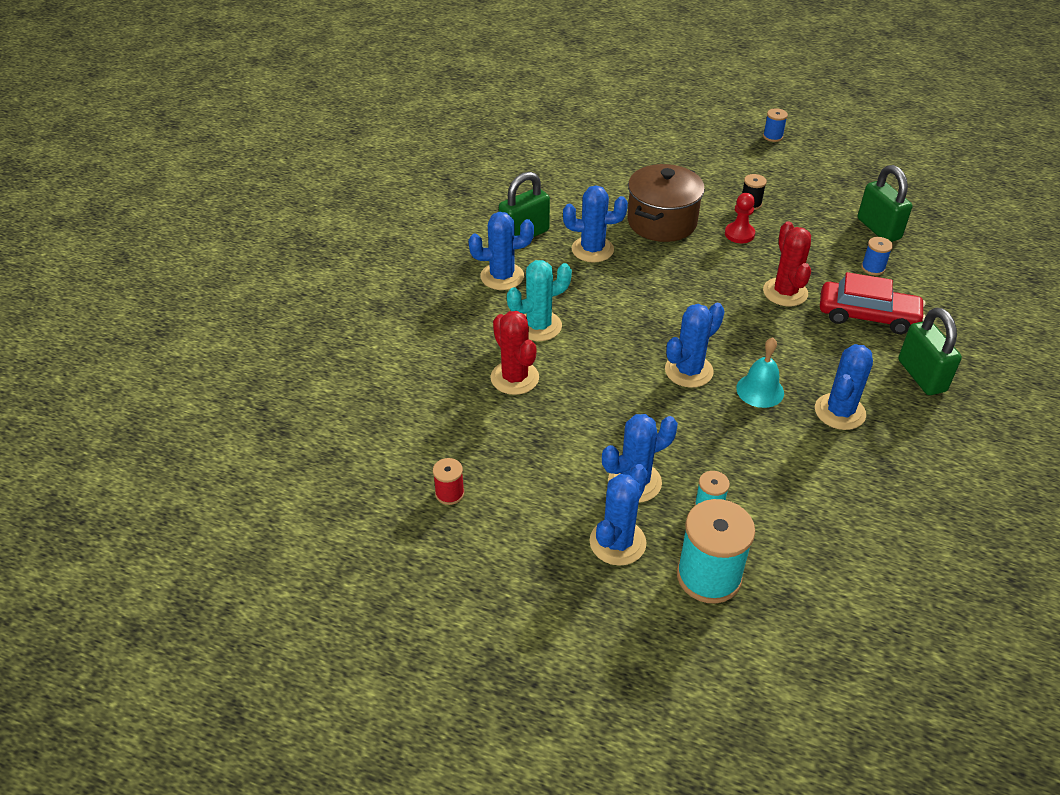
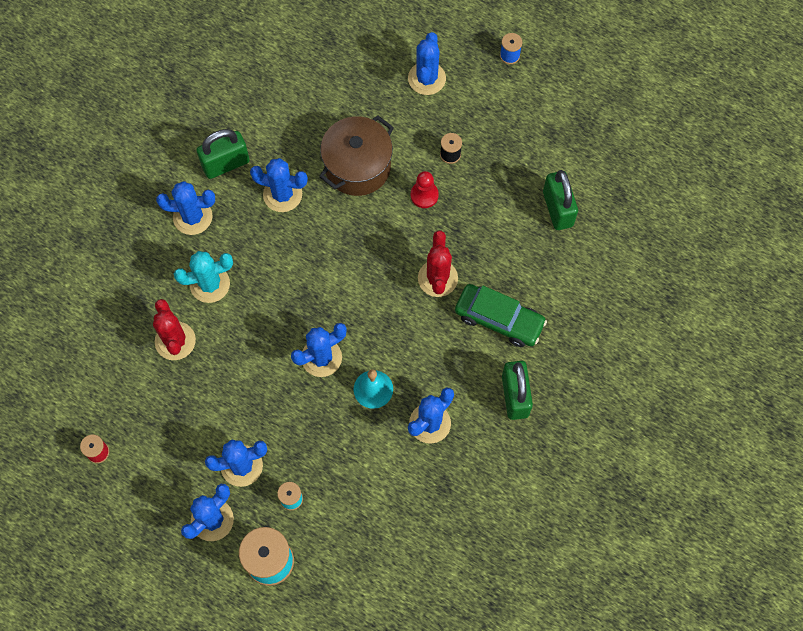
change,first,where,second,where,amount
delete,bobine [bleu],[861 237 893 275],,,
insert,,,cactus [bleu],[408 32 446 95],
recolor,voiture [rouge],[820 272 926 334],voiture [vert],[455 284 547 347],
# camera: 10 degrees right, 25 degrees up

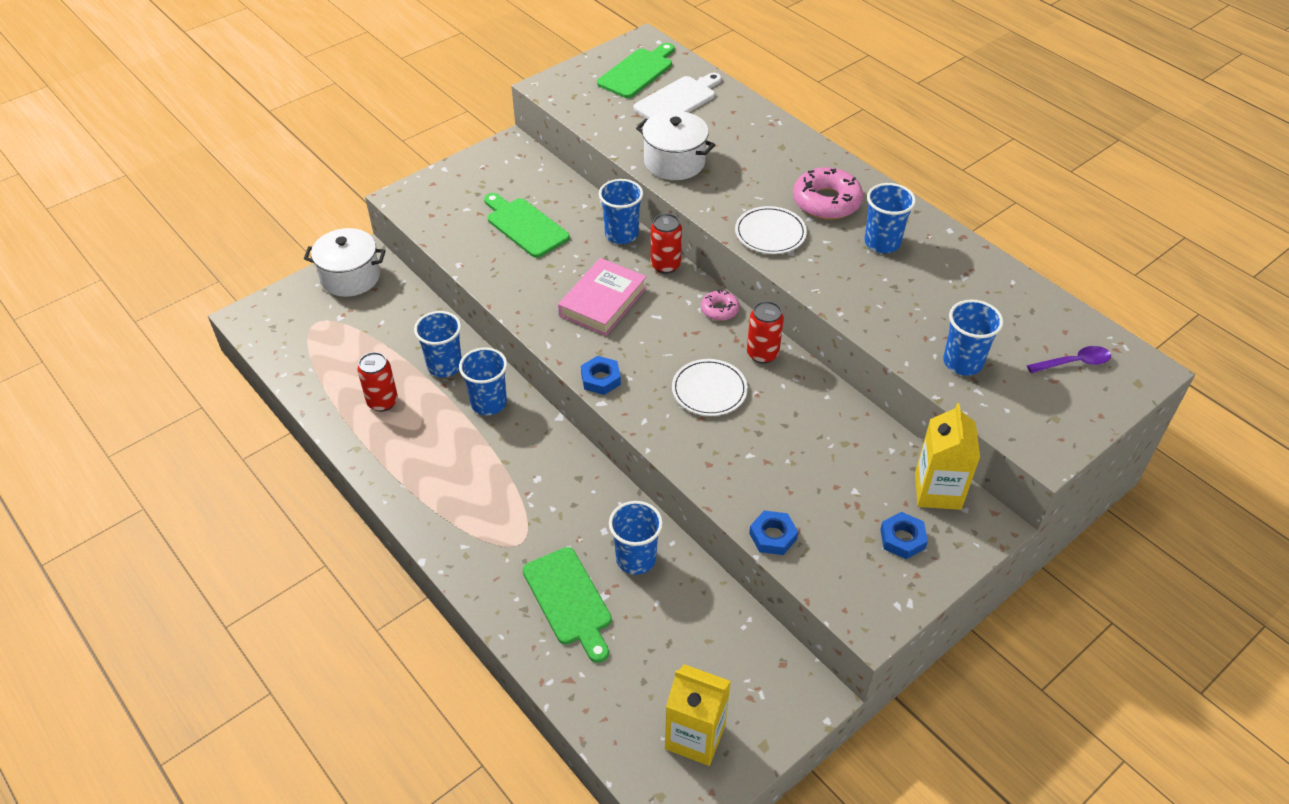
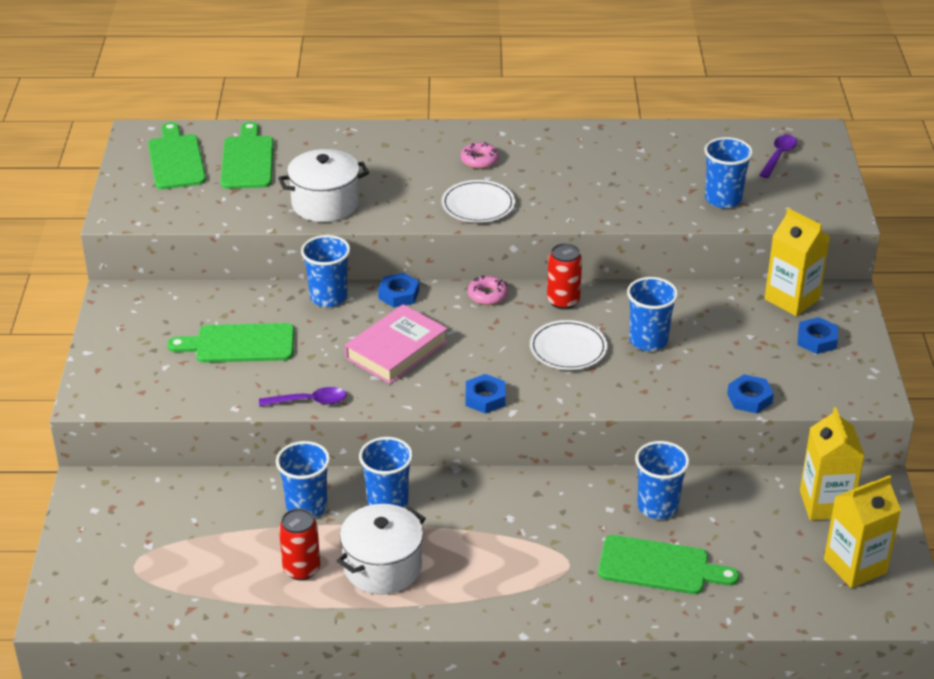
change,first,where,second,where,amount
insert,,,cuillère [violet],[259 387 347 406],
insert,,,brique de lait [jaune],[800 407 865 520],
move,marmite [blanc],[304 228 386 297],,[337 504 426 595],
move,gobelet [bleu],[864 183 916 253],,[627 277 678 351],
replace,canette [rouge],[651 213 682 274],écrou [bleu],[378 273 419 308],
recolor,planche à découper [blanc],[634 73 722 119],planche à découper [vert],[221 122 273 189],
rotate,livre [rose],[558 258 647 336],,[345 304 448 384],60 degrees clockwise
resize,beignet [rose],[793 167 863 219],,[461 142 499 169],x0.54
# camera: 50 degrees left, 10 degrees down

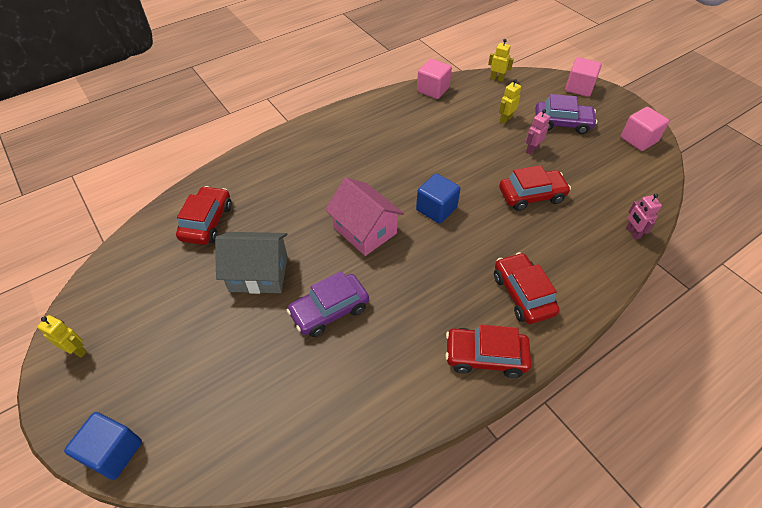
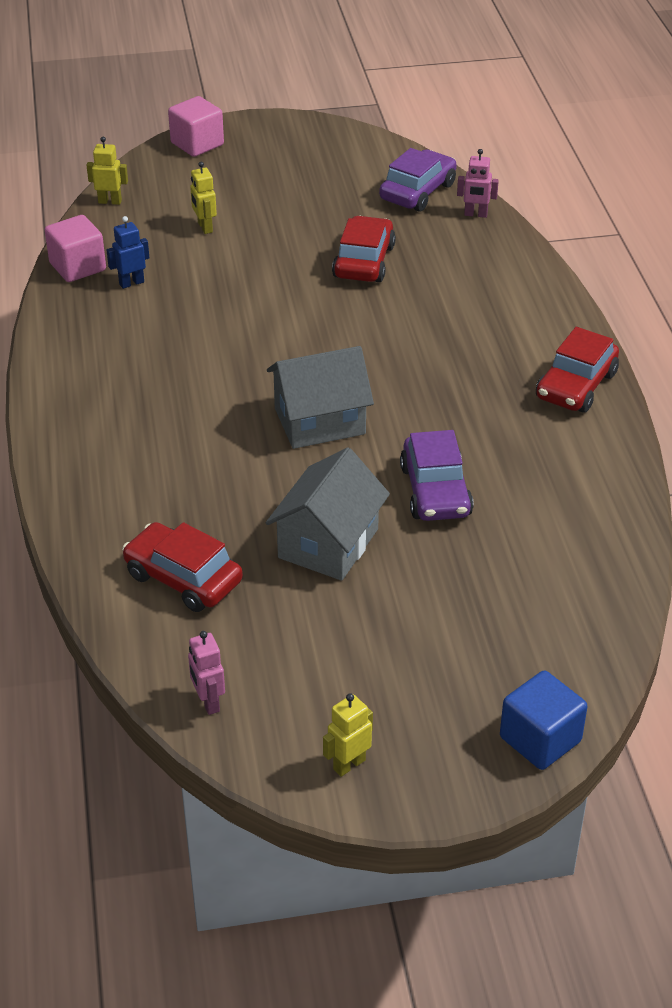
change,first,where,second,where,amount
delete,cube [bleu],[416 173 461 224],,,
delete,voiture [rouge],[494 252 560 324],,,
delete,cube [rose],[621 107 669 151],,,
insert,,,robot [bleu],[107 216 149 289],
move,robot [rose],[526 109 550 154],,[188 631 225 715],
move,voiture [violet],[535 94 597 134],,[379 148 457 212],
recolor,maison [rose],[325 178 404 256],maison [gris],[267 346 374 449],
rotate,robot [jaune],[488 39 514 82],,[86 137 128 205],45 degrees clockwise
# camera: 65 degrees left, 10 degrees down

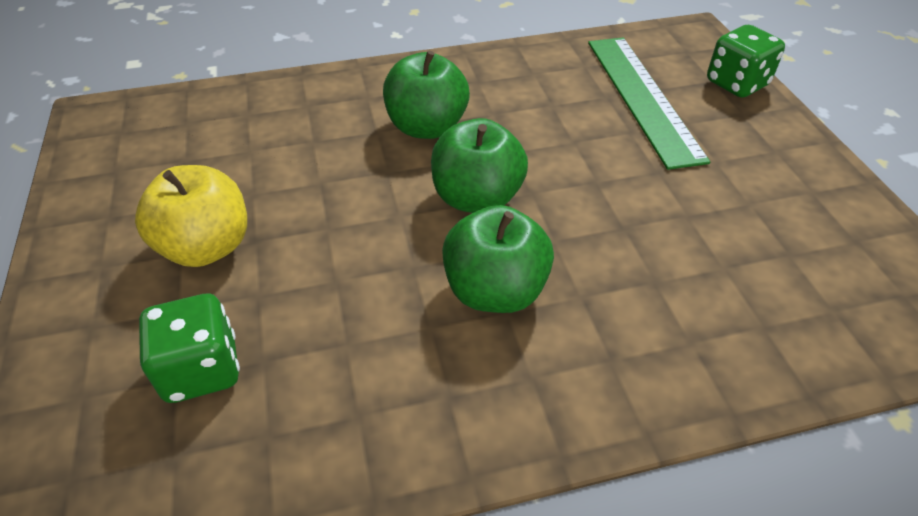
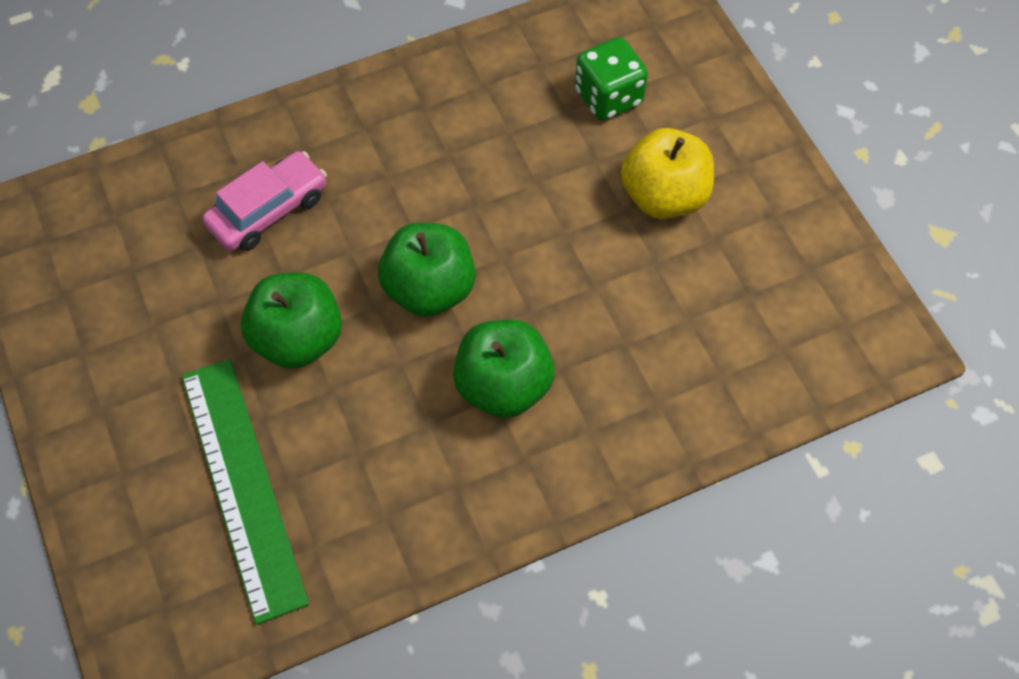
change,first,where,second,where,amount
delete,dé [vert],[707 25 785 98],,,
insert,,,voiture [rose],[202 151 327 251],
move,pomme [vert],[442 205 554 313],,[241 273 342 369],
# camera: 170 degrees right, 15 degrees up

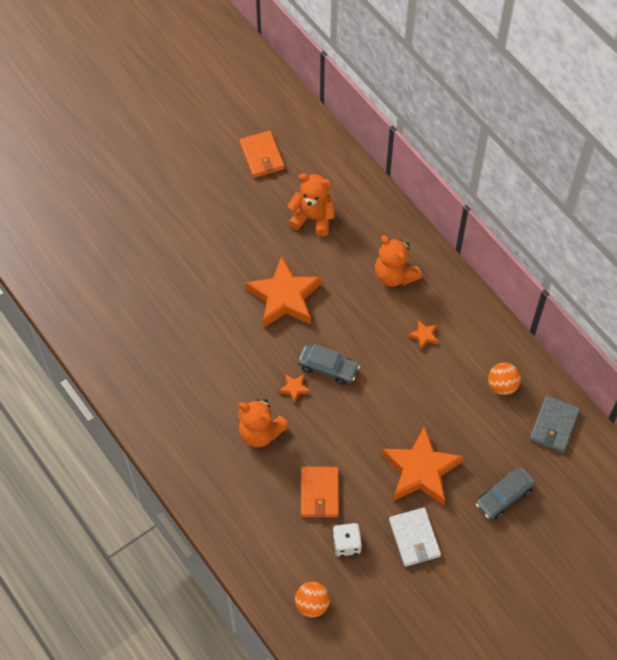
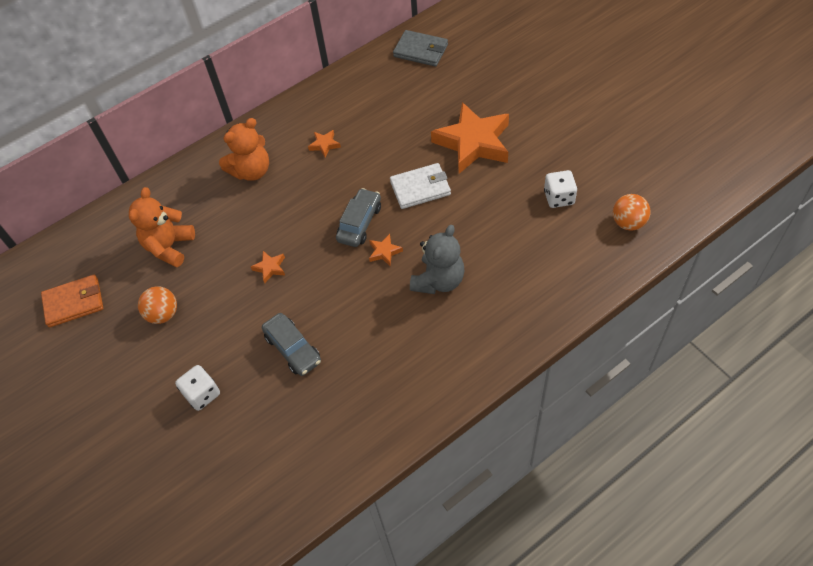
change,first,where,second,where,amount
delete,portefeuille [orange],[301 467 339 517],,,
insert,,,dé [blanc],[175 365 220 411],
move,portefeuille [blanc],[389 507 441 567],,[390 163 451 209],
move,voiture [gris],[475 467 535 520],,[262 313 321 376],
move,balle [orange],[488 363 521 395],,[138 286 177 324],
recolor,ours en peluche [orange],[238 399 289 447],ours en peluche [gris],[410 225 464 294],
resize,étoile [orange],[245 256 322 328],,[251 251 285 283],x0.40
# camera: 85 degrees left, 5 degrees down

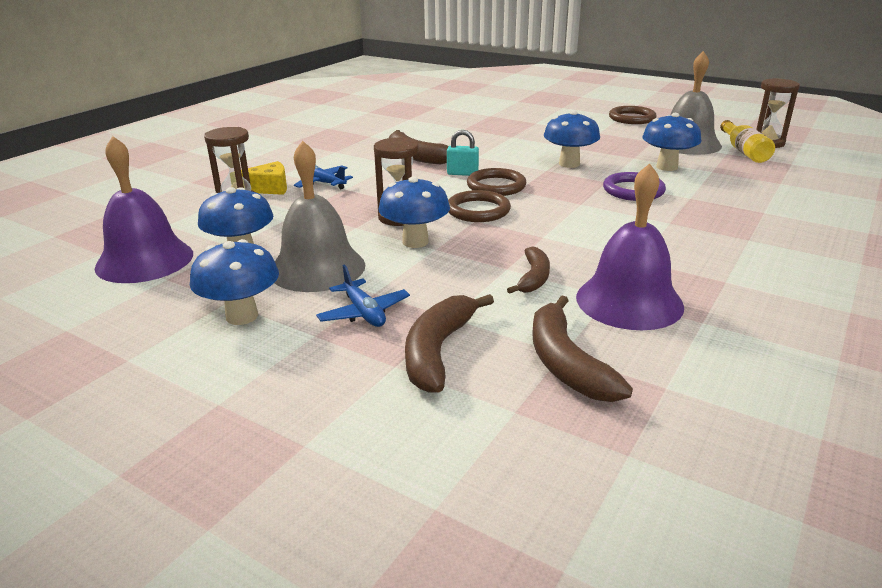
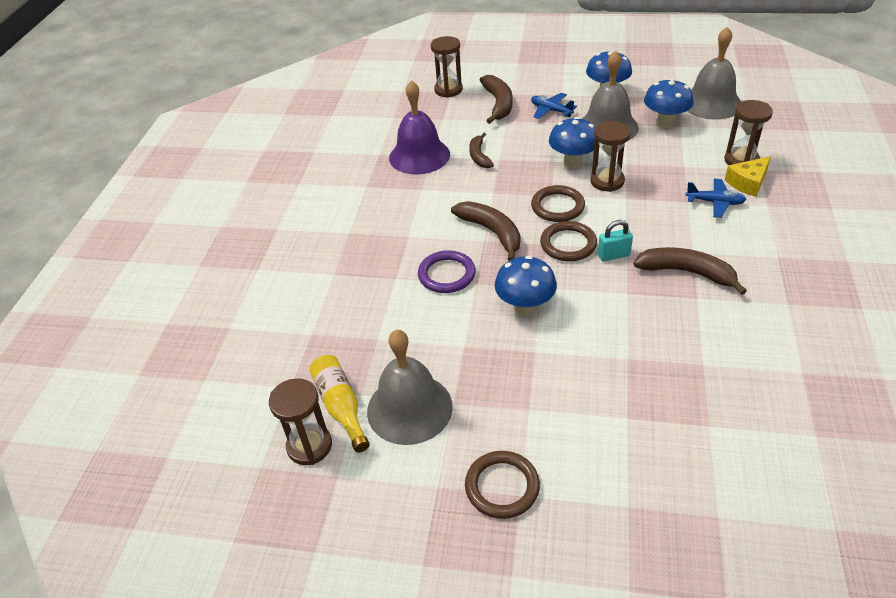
change,first,where,second,where,amount
delete,champignon [bleu],[642 113 701 171],,,
insert,,,sablier [marron],[431 36 463 98],
move,banane [marron],[532 296 633 402],,[451 201 520 261],
recolor,cloche [violet],[95 136 193 283],cloche [gris],[687 26 741 120],
# camera: 160 degrees right, 15 degrees up

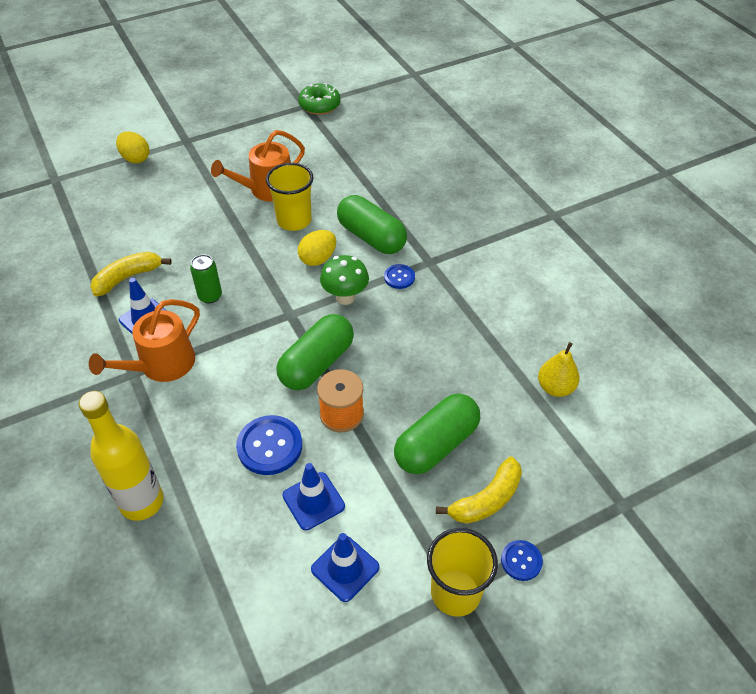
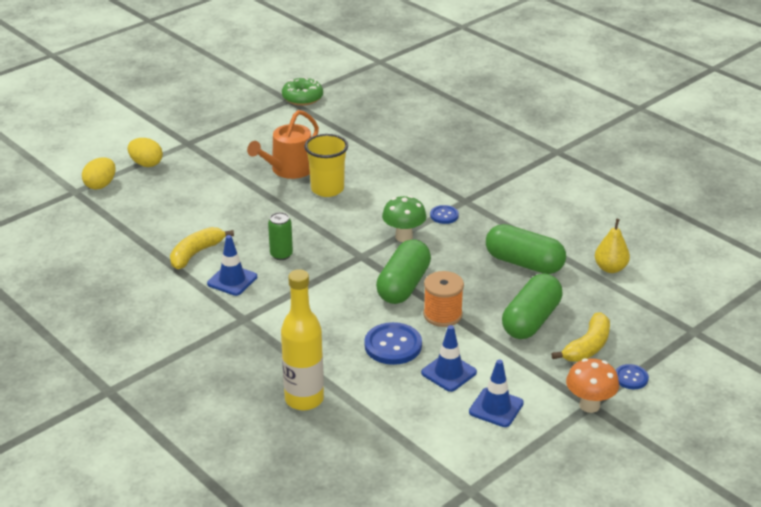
change,first,where,second,where,amount
delete,arrosoir [orange],[89 299 200 382],,,
move,œuf [jaune],[298 230 336 266],,[82 157 116 190],
move,gélule [vert],[337 195 407 254],,[486 224 566 274],
replace,gobelet [jaune],[427 528 498 617],champignon [orange],[566 358 619 413],
# camera: 15 degrees left, 15 degrees down

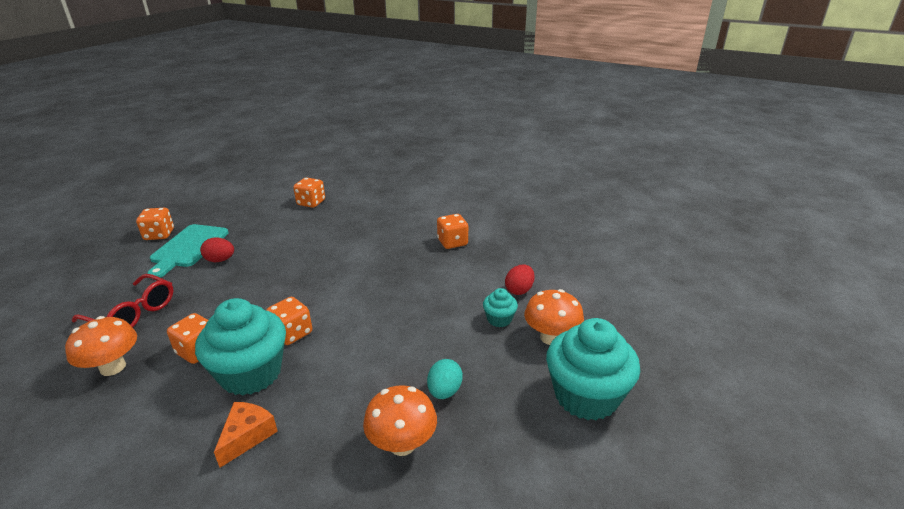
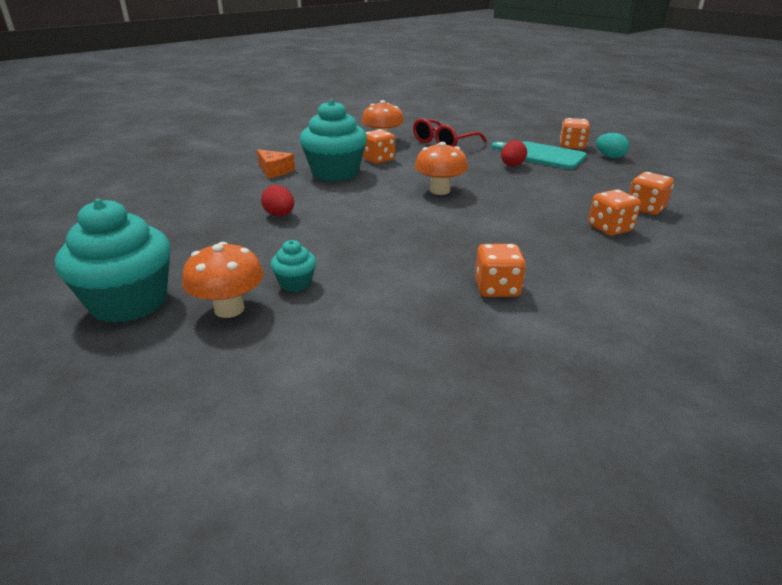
change,first,where,second,where,amount
move,dé [orange],[266 297 312 345],,[588 189 641 236],
move,champignon [orange],[363 385 437 456],,[415 142 468 195],
move,œuf [turquoise],[427 359 463 399],,[596 133 629 158],
move,œuf [rouge],[505 264 535 295],,[261 185 294 217],
# camera: 110 degrees right, 0 degrees up

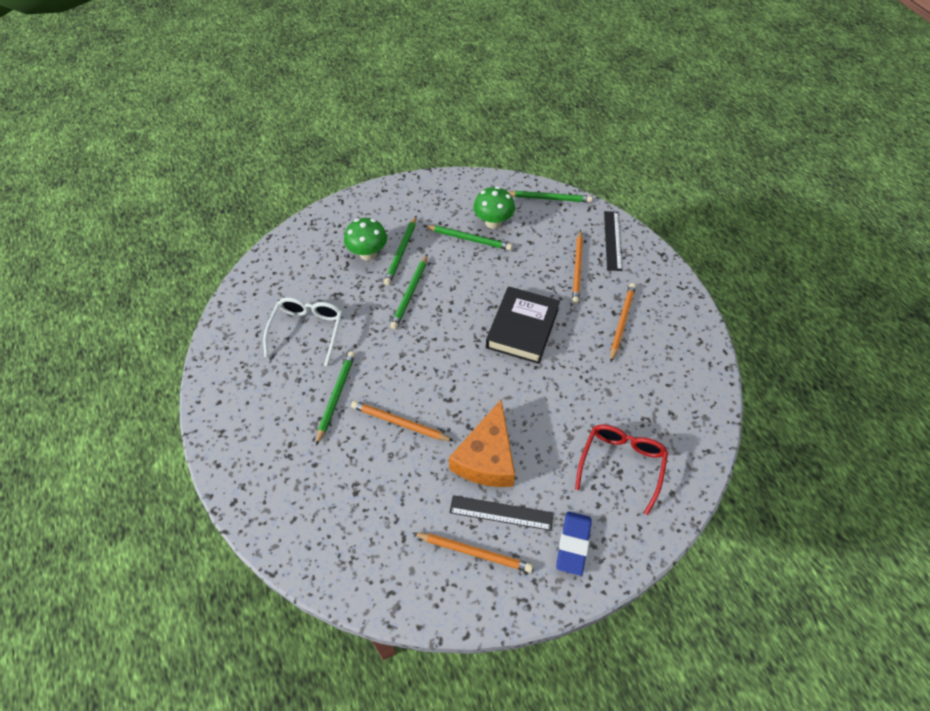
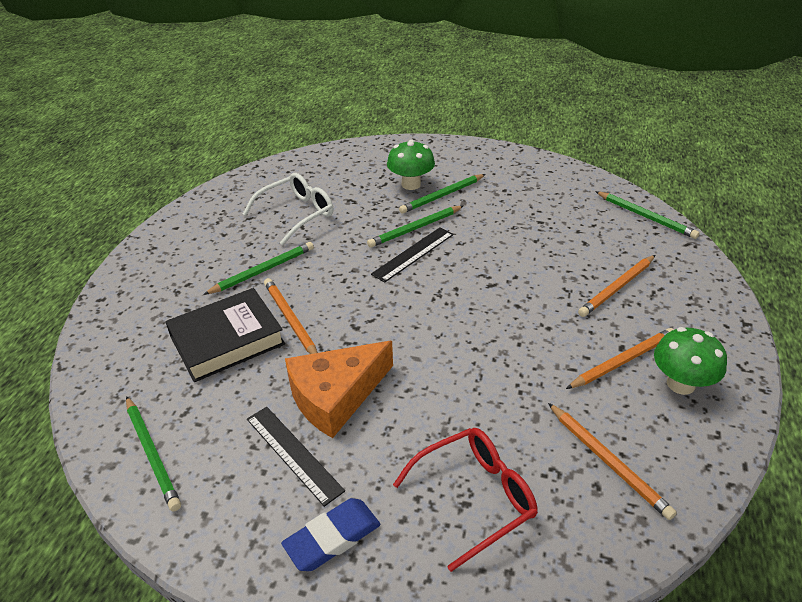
change,first,where,second,where,amount
move,crayon [orange],[413 533 533 573],,[548 403 677 520],
move,crayon [vert],[424 225 512 250],,[126 396 181 511],
move,champignon [vert],[473 186 515 229],,[654 327 727 395],
move,livre [noir],[486 286 560 364],,[165 288 285 382],
move,règle [noir],[604 211 622 271],,[371 227 453 283],
# camera: 40 degrees right, 15 degrees down

